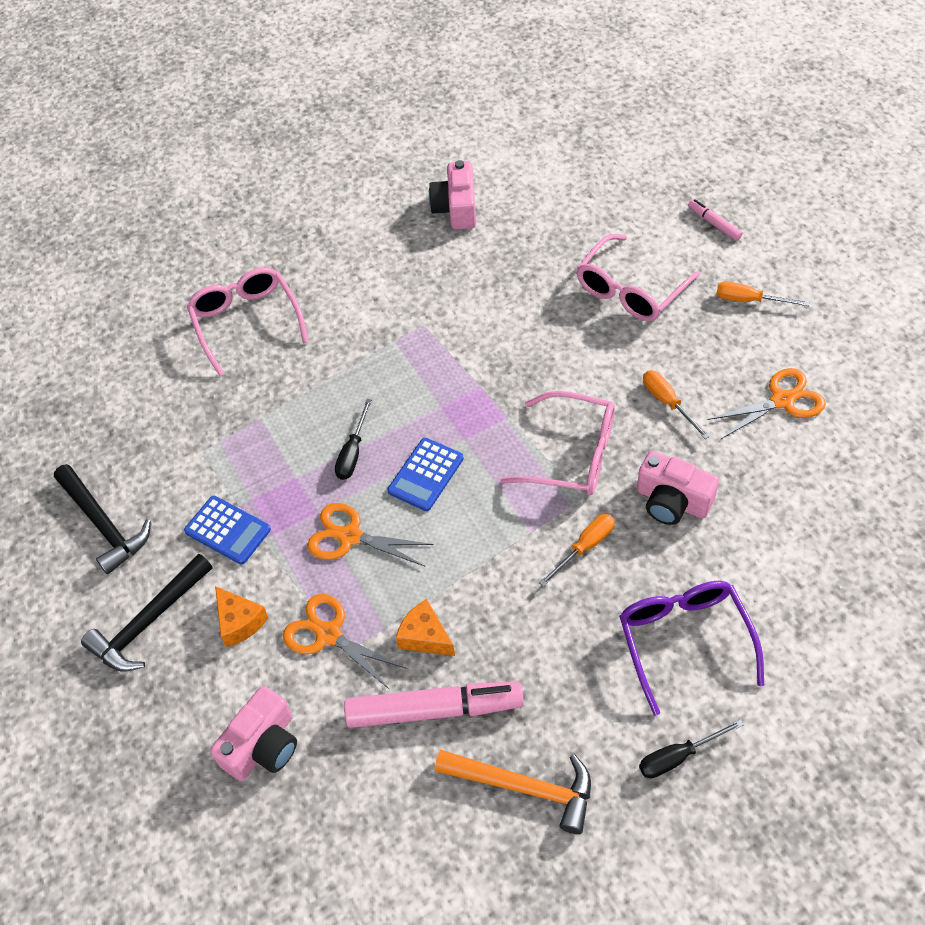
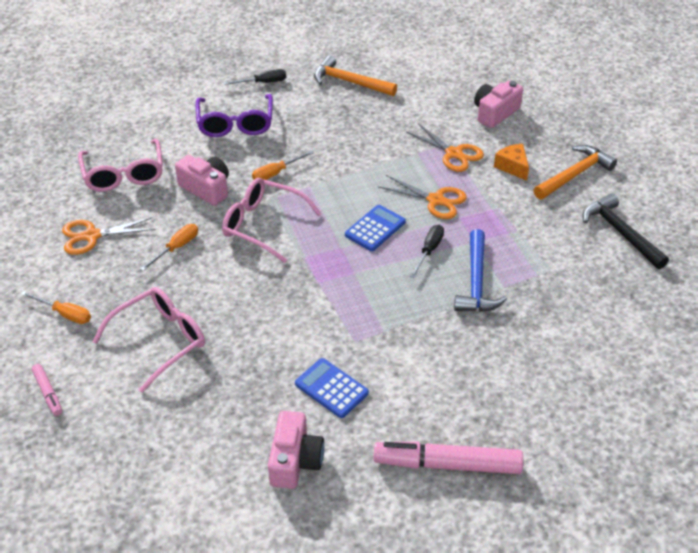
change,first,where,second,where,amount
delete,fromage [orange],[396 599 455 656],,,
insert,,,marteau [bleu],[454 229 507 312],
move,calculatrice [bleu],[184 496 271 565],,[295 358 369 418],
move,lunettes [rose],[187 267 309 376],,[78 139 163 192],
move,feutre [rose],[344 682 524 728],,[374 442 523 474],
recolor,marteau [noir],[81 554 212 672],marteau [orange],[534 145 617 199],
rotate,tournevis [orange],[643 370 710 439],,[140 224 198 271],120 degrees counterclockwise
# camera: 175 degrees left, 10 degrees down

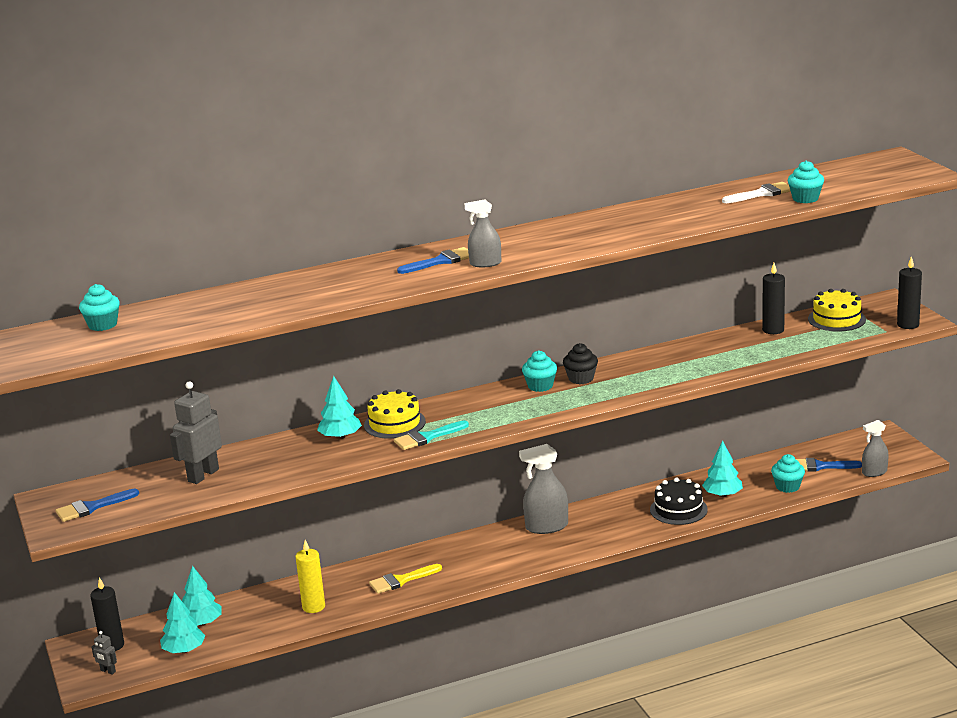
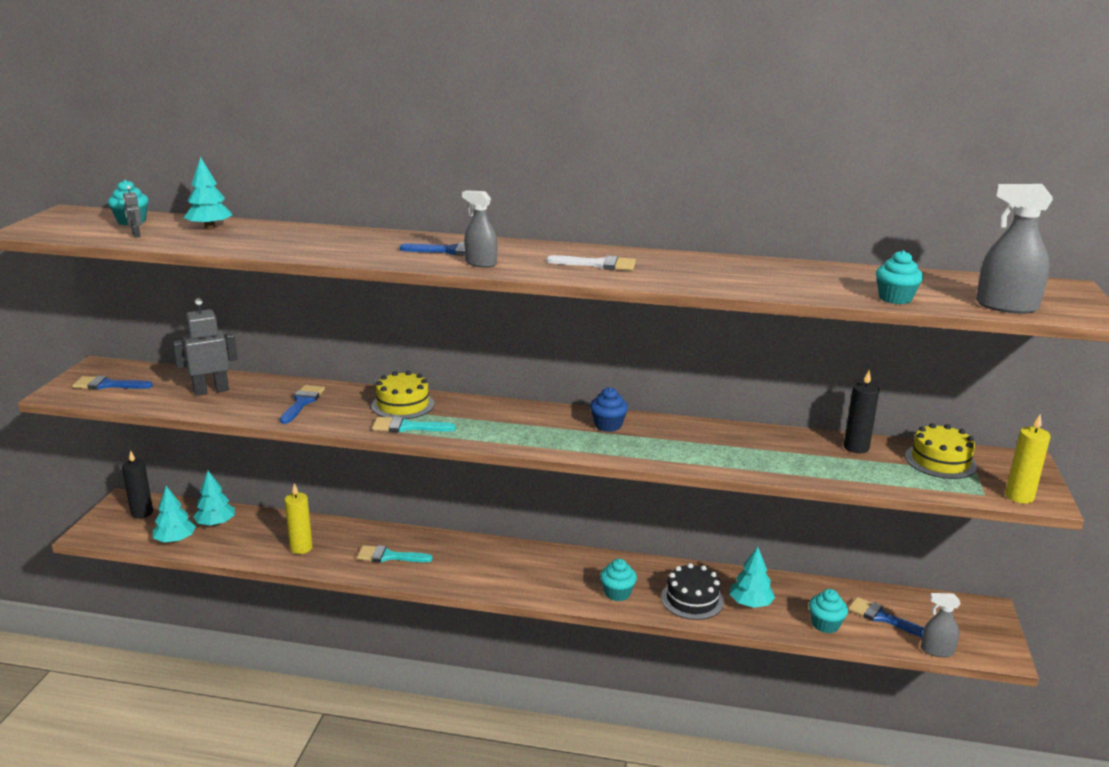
change,first,where,second,where,amount
insert,,,pinceau [bleu],[280 385 325 424],
move,robot [gris],[92 631 117 675],,[123 186 142 238],
move,arbre [turquoise],[317 376 362 439],,[184 156 232 230],
move,vaporisateur [gris],[519 444 568 534],,[976 184 1053 314],
move,muffin [turquoise],[522 350 557 392],,[600 559 637 601],
move,pinceau [blanc],[722 182 791 203],,[546 255 636 270],
recolor,pinceau [jaune],[369 564 442 594],pinceau [turquoise],[357 545 433 562],
recolor,muffin [noir],[563 343 598 384],muffin [bleu],[590 387 628 432],
recolor,bougie [noir],[897 256 922 329],bougie [jaune],[1005 414 1051 504],
# camera: 30 degrees right, 0 degrees up

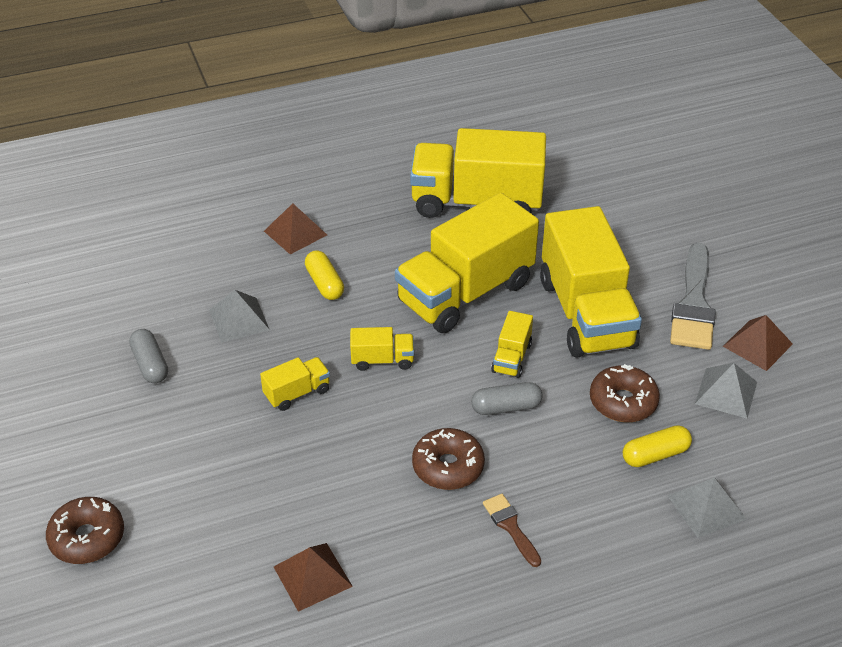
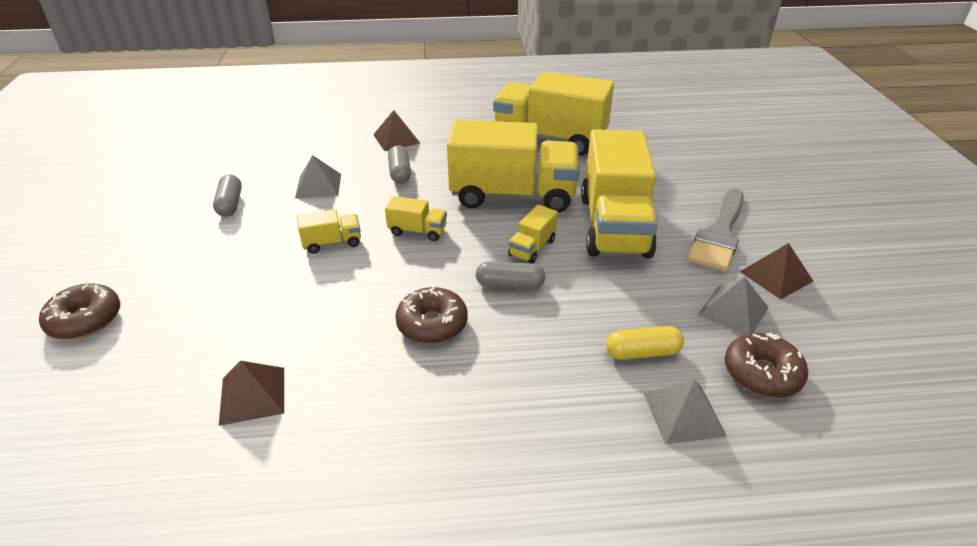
change,first,where,second,where,amount
delete,pinceau [marron],[483 494 541 567],,,
move,beignet [marron],[590 364 660 422],,[725 332 808 398],
recolor,gélule [jaune],[305 250 344 300],gélule [gris],[388 145 411 184],
rotate,camion [jaune],[395 193 539 333],,[447 120 579 213],150 degrees counterclockwise
# camera: 15 degrees right, 5 degrees down

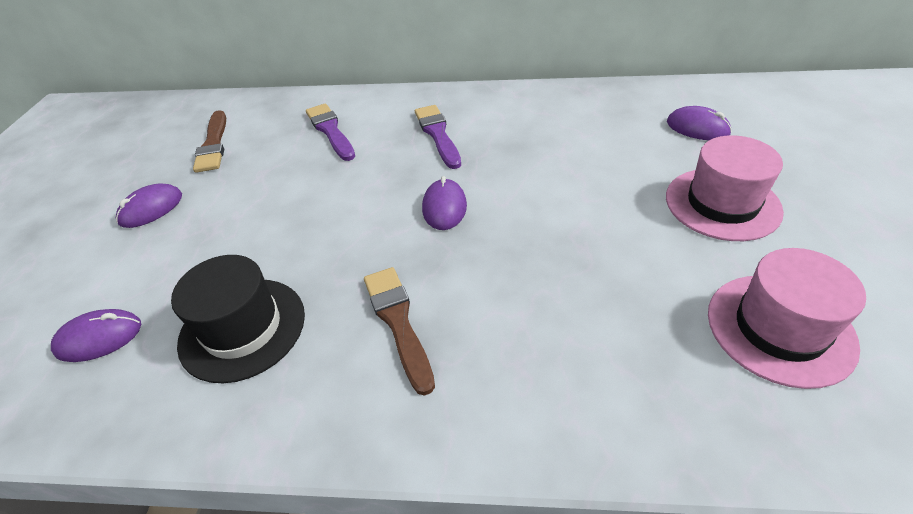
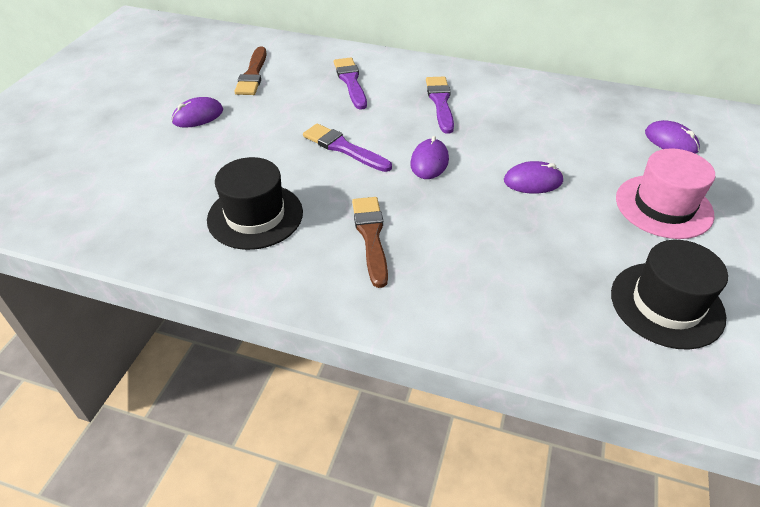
change,first,where,second,where,amount
insert,,,pinceau [violet],[303 124 392 172],
move,souris [violet],[51 309 141 362],,[504 161 564 193],
recolor,chapeau [rose],[708 248 866 389],chapeau [noir],[611 240 728 350],
# camera: 10 degrees right, 0 degrees up

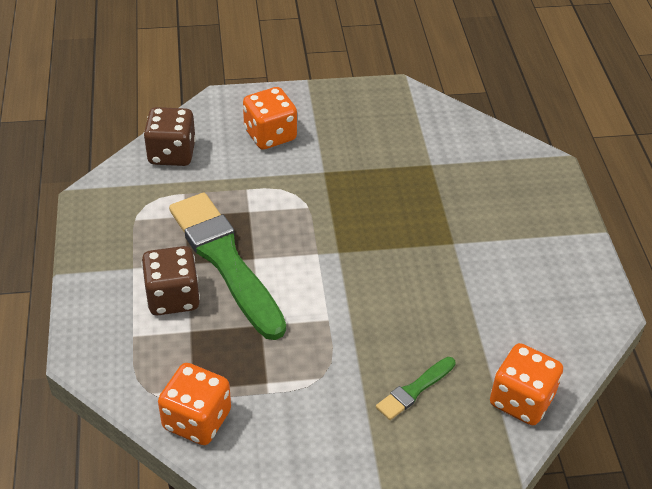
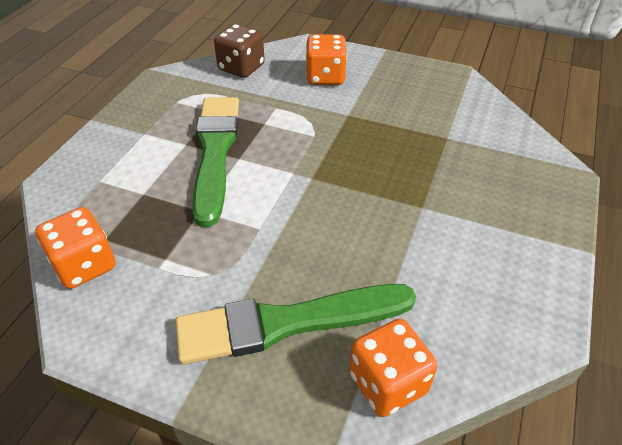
change,first,where,second,where,amount
delete,dé [marron],[141 246 200 315],,,
resize,pinceau [vert],[376 357 456 420],,[175 284 416 365],x2.22
# camera: 30 degrees right, 0 degrees up

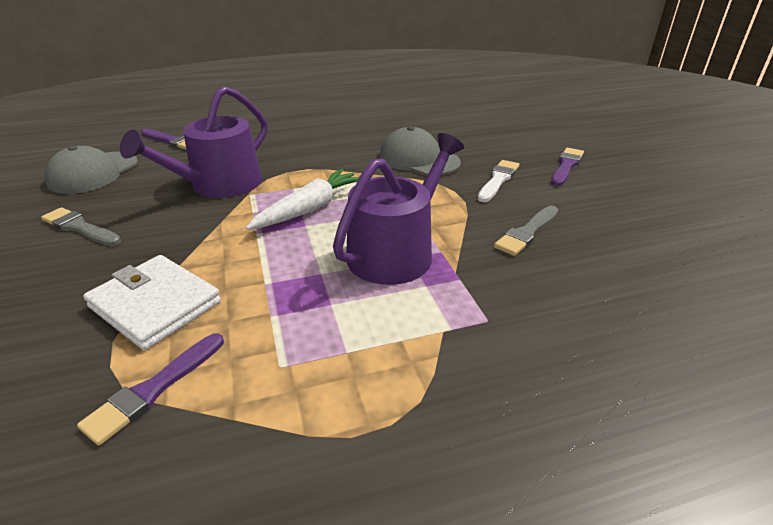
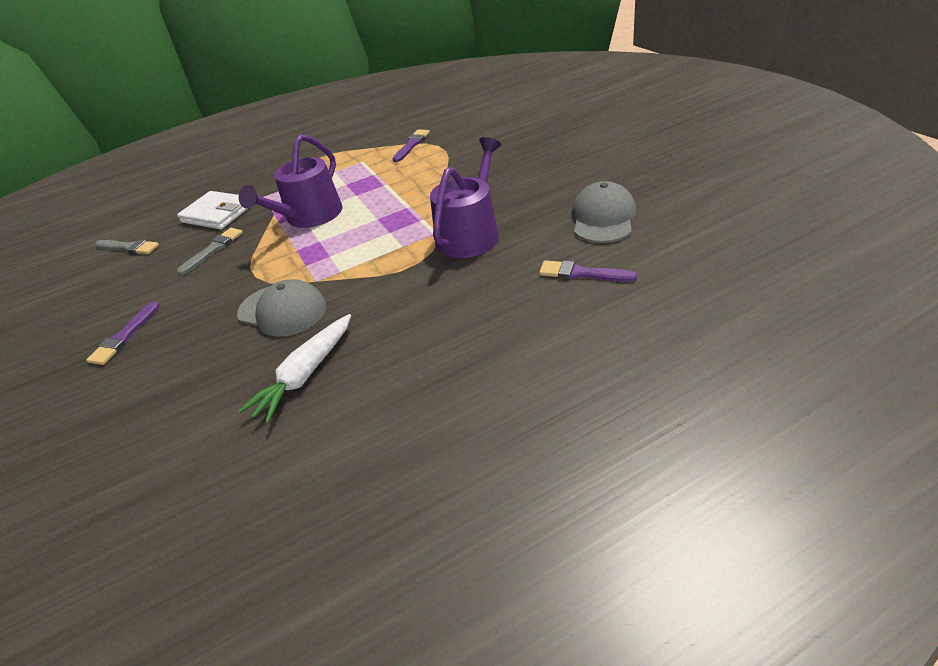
change,first,where,second,where,amount
delete,pinceau [blanc],[478 160 519 202],,,
move,pinceau [gris],[41 207 121 246],,[95 240 159 254],
move,portefeuille [blanc],[83 255 221 350],,[177 191 249 229],
move,carotte [blanc],[246 169 359 230],,[239 314 351 423],
# camera: 175 degrees right, 5 degrees up

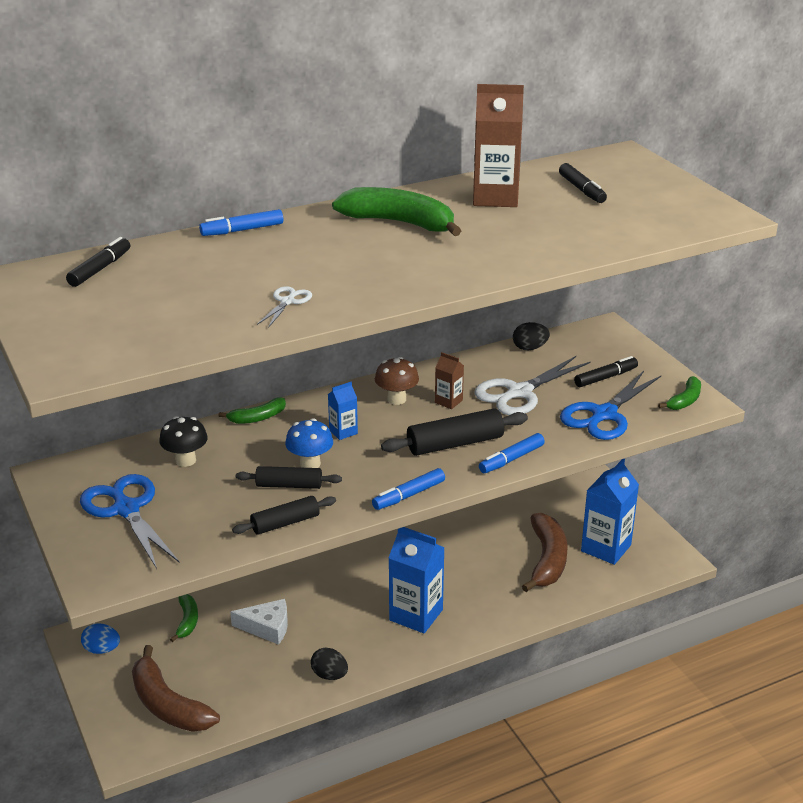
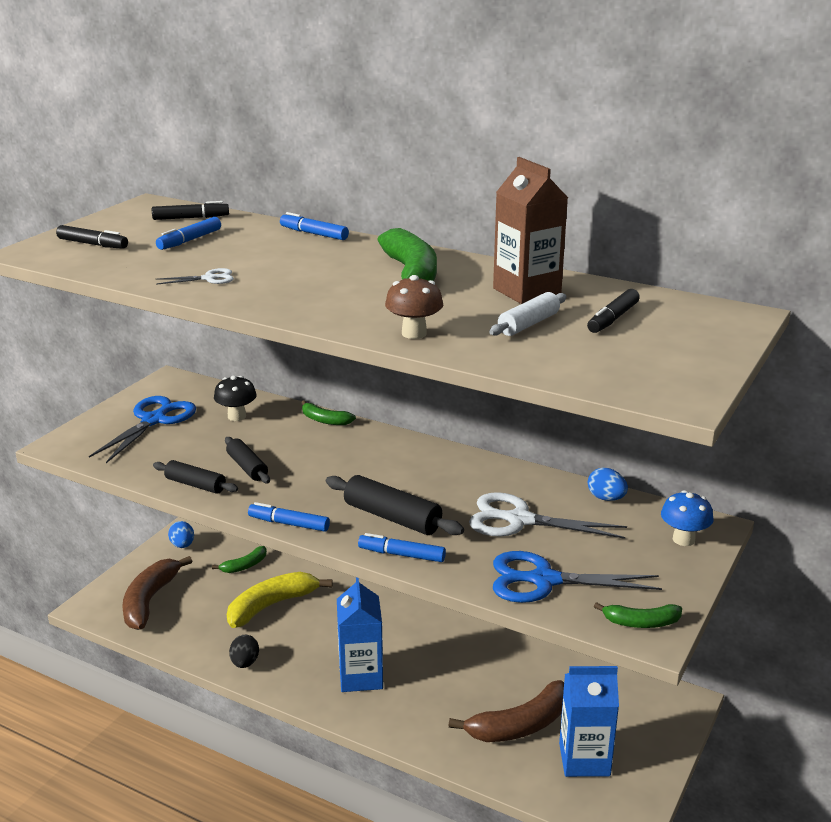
change,first,where,second,where,amount
delete,brique de lait [bleu],[328 382 358 440],,,
delete,brique de lait [marron],[435 352 464 409],,,
insert,,,feutre [bleu],[156 217 221 250],
insert,,,rouleau à pâtisserie [blanc],[489 292 567 336],
move,champignon [bleu],[285 418 333 468],,[661 490 713 546],
move,champignon [marron],[375 357 419 405],,[385 275 443 339],
move,feutre [noir],[574 356 638 387],,[56 225 128 249],
replace,fromage [blanc],[230 599 288 645],banane [jaune],[227 572 333 628],
recolor,œuf [noir],[513 322 550 350],œuf [bleu],[588 468 628 501],
# camera: 55 degrees right, 5 degrees down

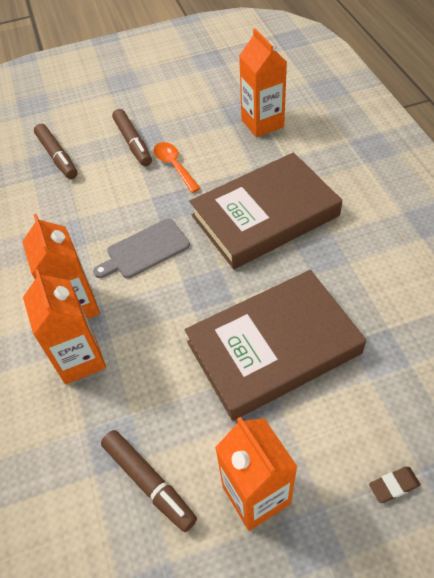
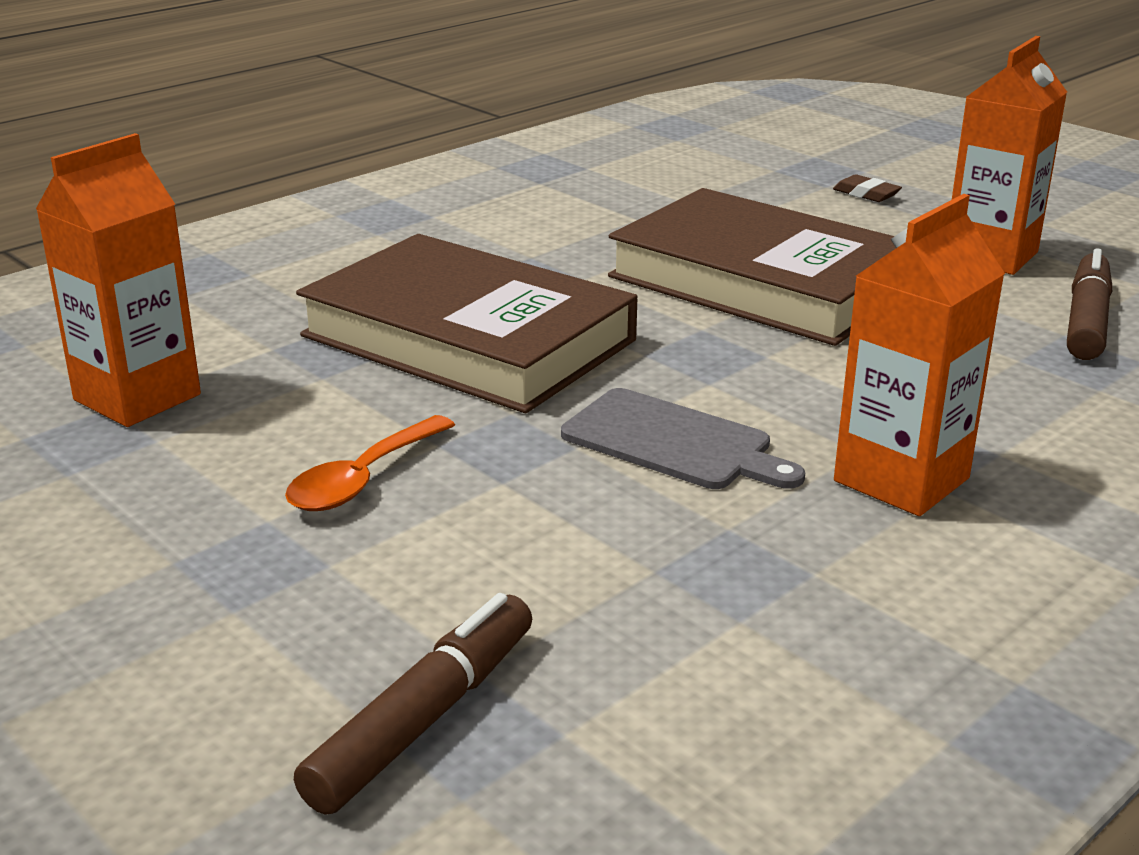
change,first,where,second,where,amount
delete,brique de lait [orange],[23 269 106 384],,,
delete,feutre [marron],[112 109 152 166],,,
# camera: 120 degrees left, 25 degrees down

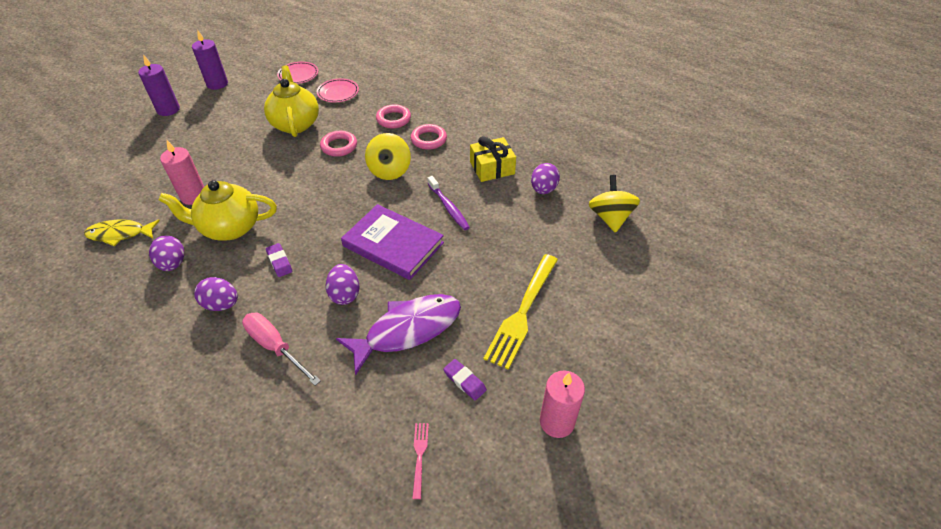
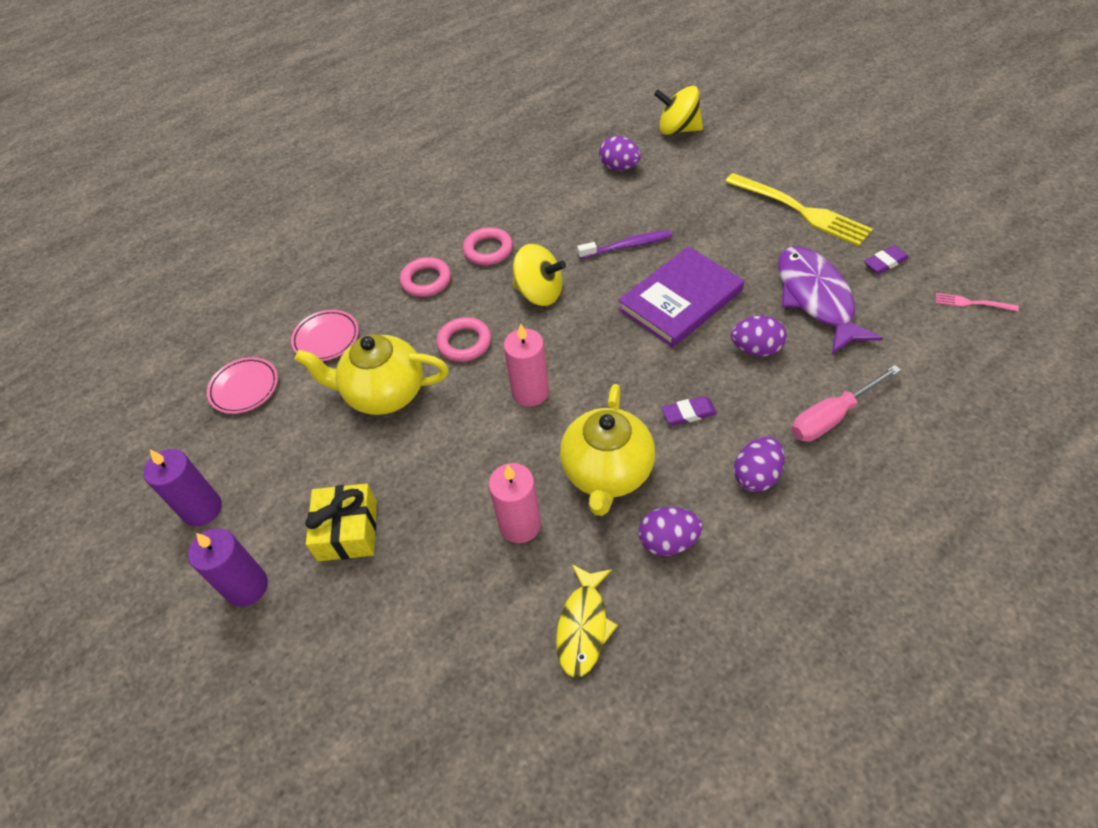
change,first,where,second,where,amount
move,cadeau [jaune],[470 136 516 182],,[305 483 377 561],
move,bougie [rose],[540 371 585 438],,[504 324 549 407],
# camera: 70 degrees left, 5 degrees up

